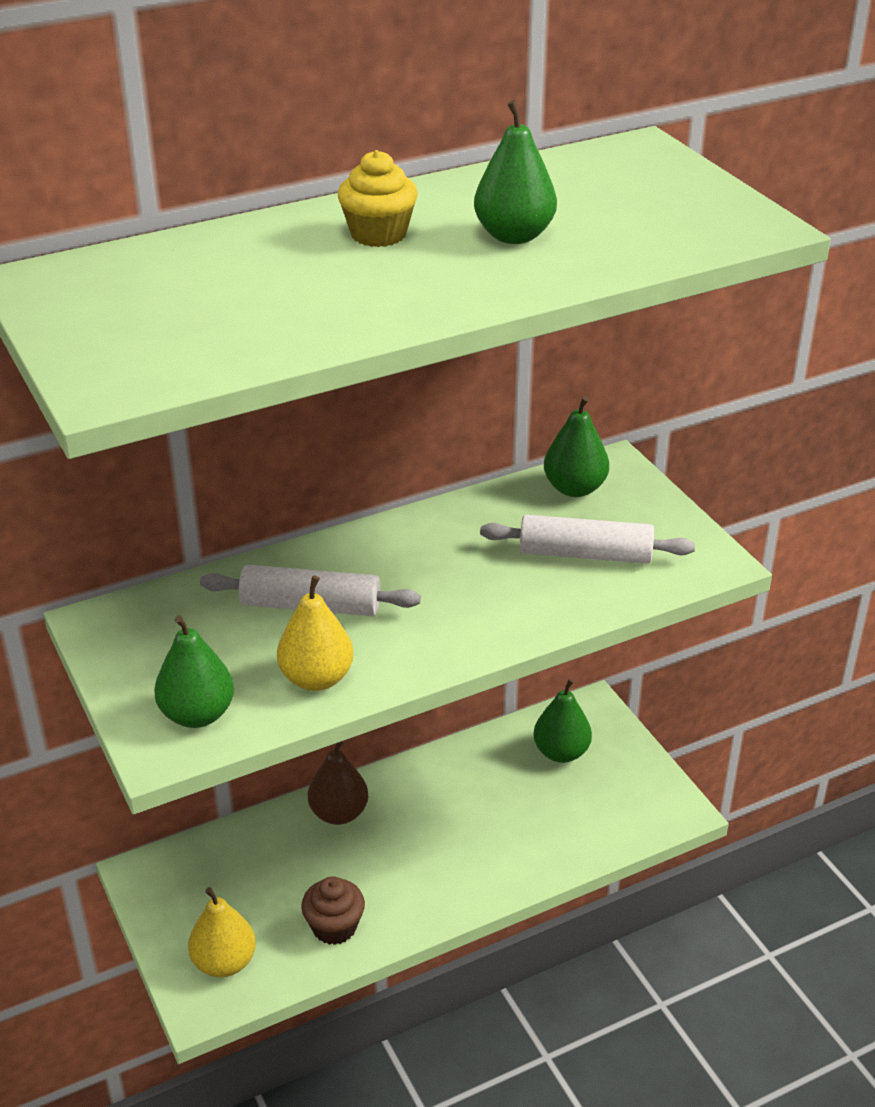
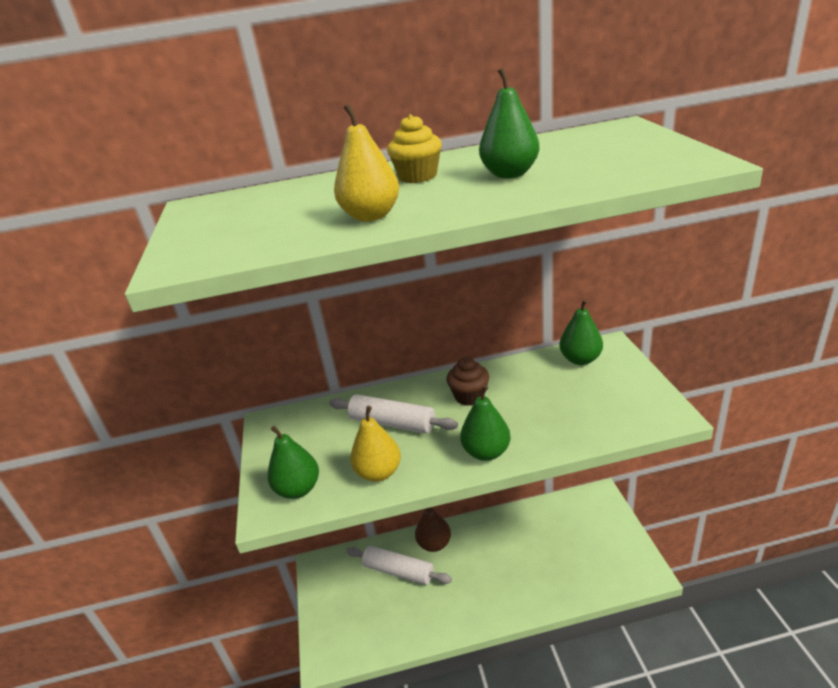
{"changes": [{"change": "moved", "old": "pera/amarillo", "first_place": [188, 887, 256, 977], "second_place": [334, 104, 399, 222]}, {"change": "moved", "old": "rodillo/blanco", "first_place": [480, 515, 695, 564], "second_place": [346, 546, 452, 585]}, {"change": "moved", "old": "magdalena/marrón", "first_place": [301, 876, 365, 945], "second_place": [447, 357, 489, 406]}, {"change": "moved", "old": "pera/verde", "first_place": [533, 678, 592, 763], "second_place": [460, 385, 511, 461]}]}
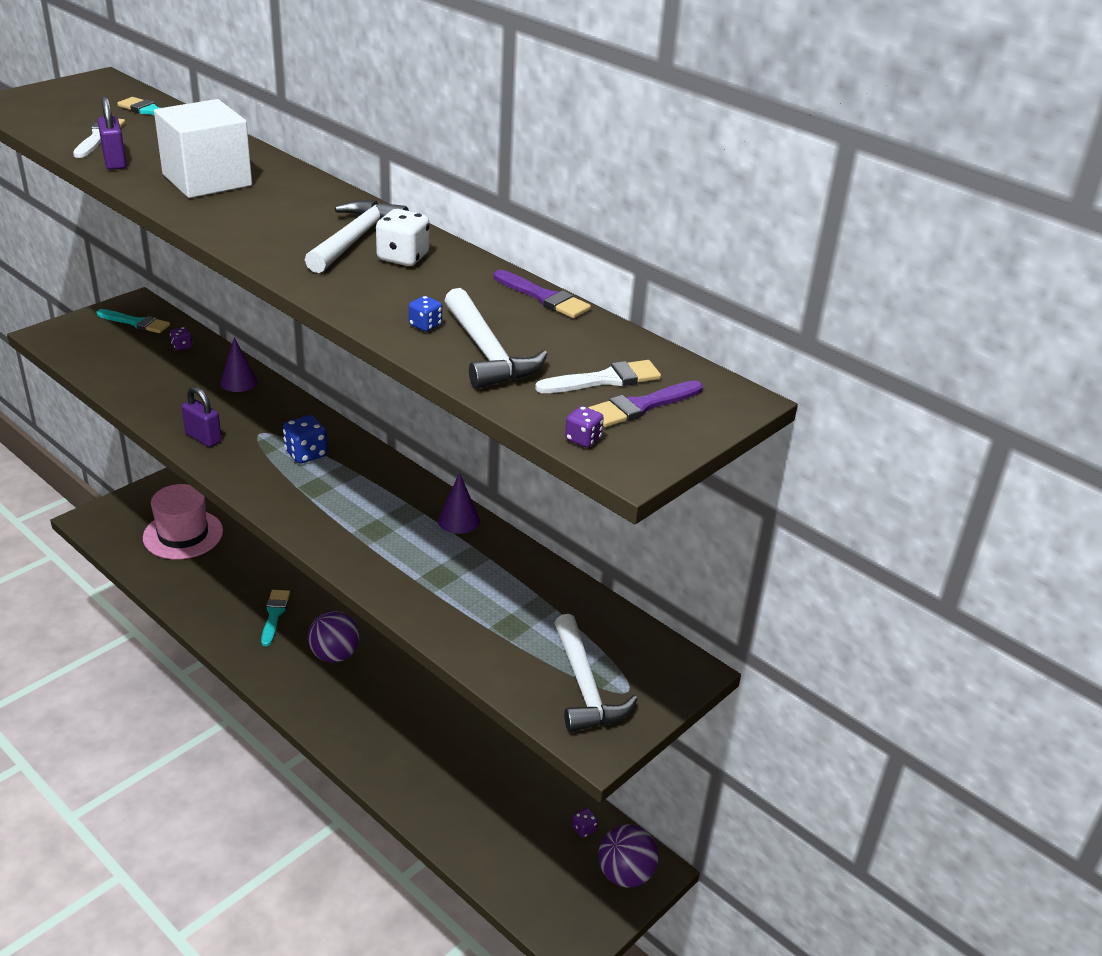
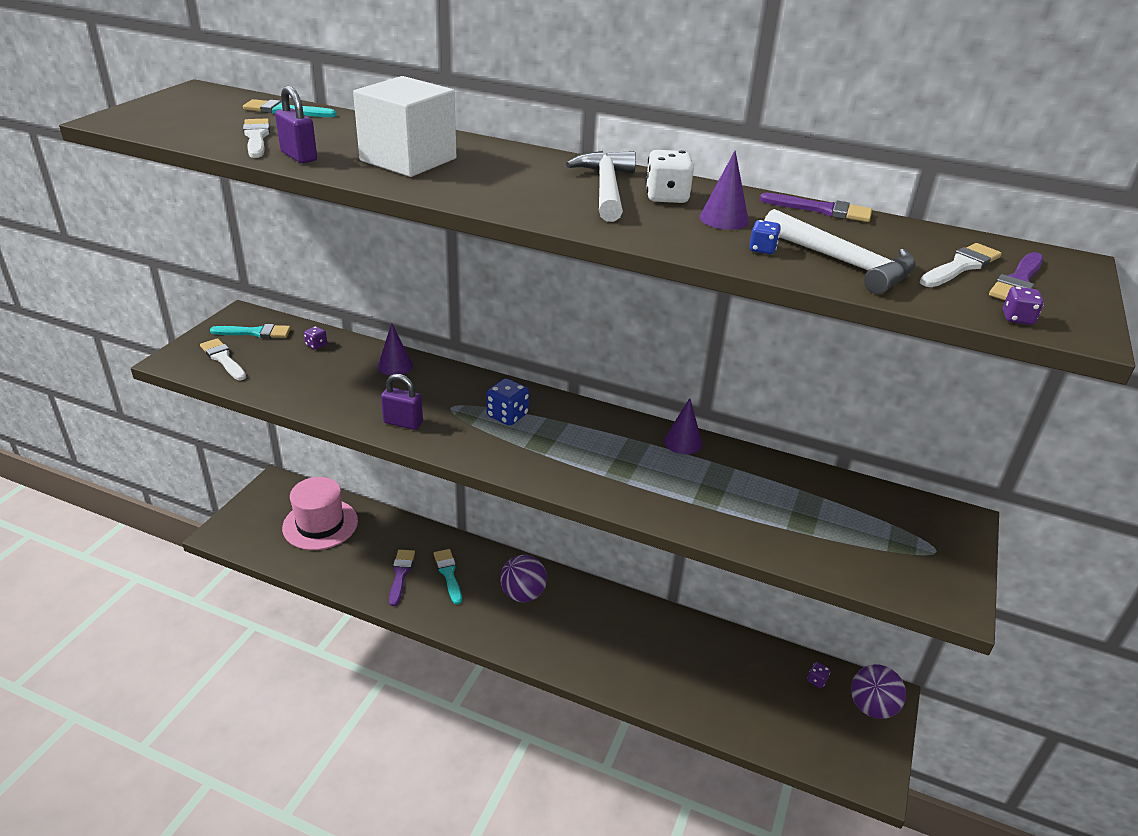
{"changes": [{"change": "added", "new": "pincel/blanco", "second_place": [200, 338, 246, 380]}, {"change": "added", "new": "pincel/morado", "second_place": [389, 550, 415, 606]}, {"change": "added", "new": "cono/morado", "second_place": [699, 151, 749, 230]}, {"change": "removed", "old": "martillo/blanco", "first_place": [554, 614, 637, 732]}]}
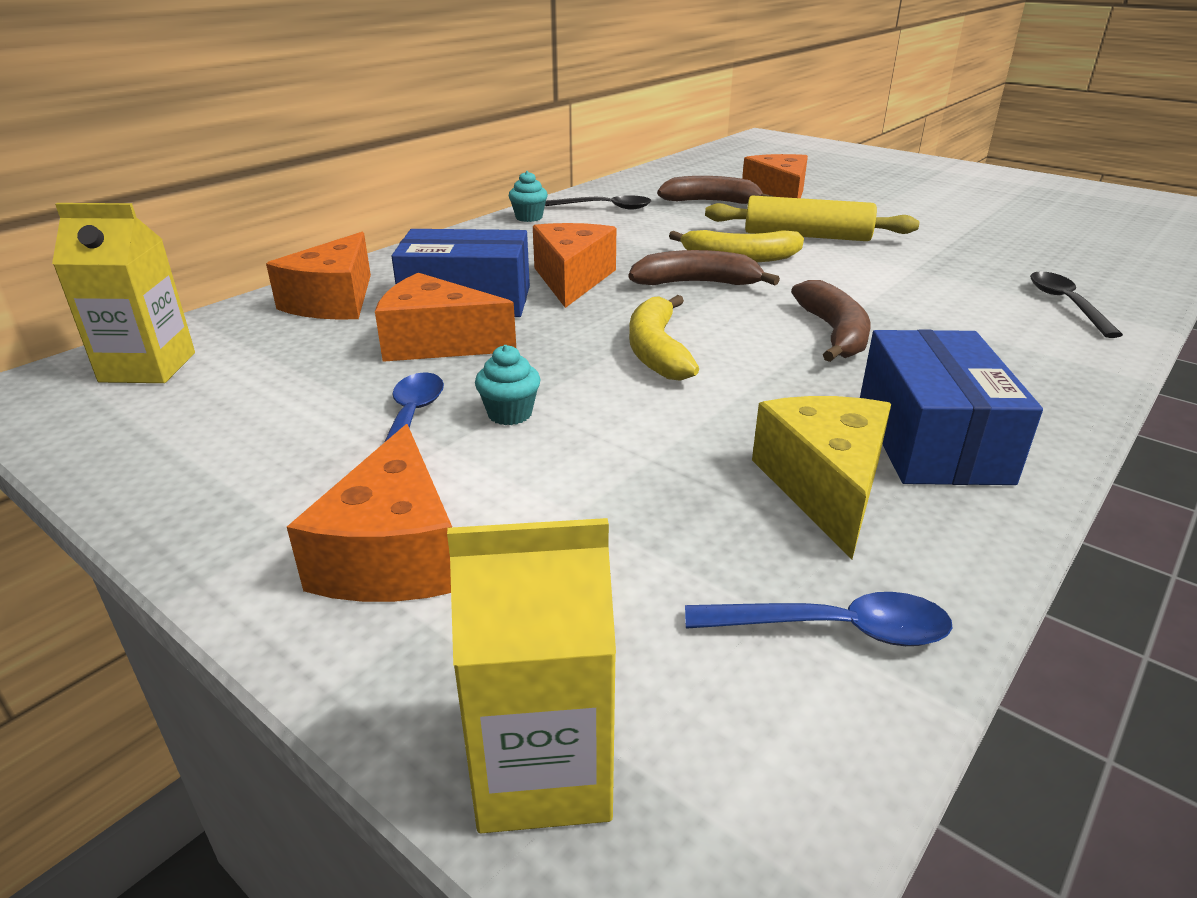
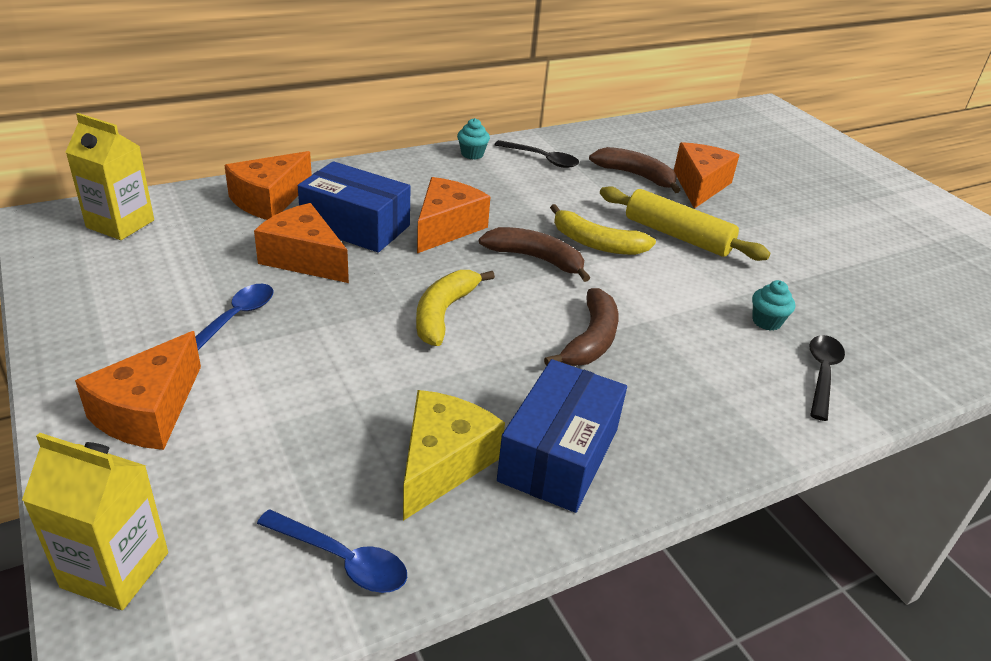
{"changes": [{"change": "moved", "old": "magdalena/turquesa", "first_place": [475, 345, 541, 425], "second_place": [752, 280, 795, 331]}]}
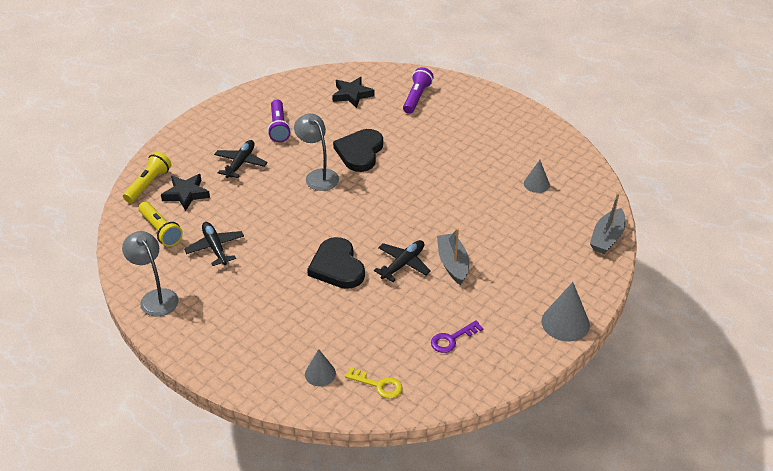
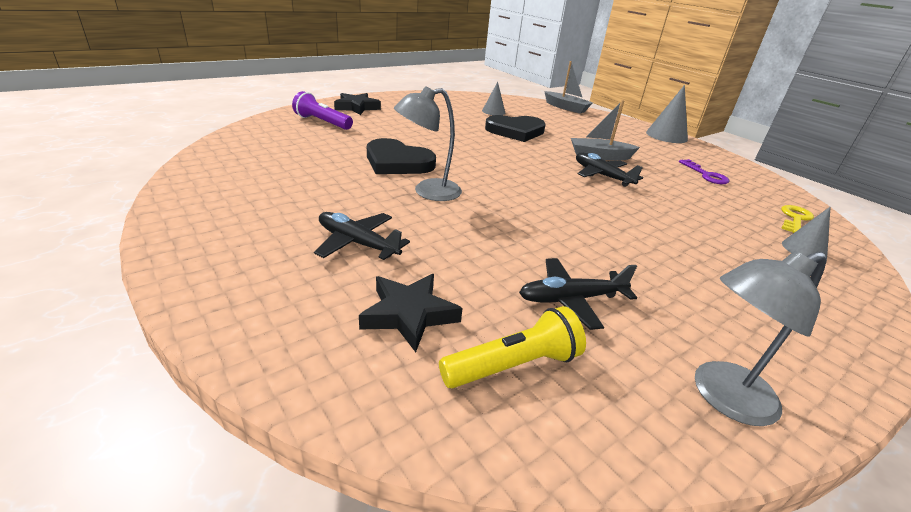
{"changes": [{"change": "moved", "old": "estrella/negro", "first_place": [332, 77, 375, 108], "second_place": [334, 93, 381, 115]}, {"change": "moved", "old": "corazón/negro", "first_place": [307, 237, 365, 289], "second_place": [485, 115, 546, 142]}, {"change": "removed", "old": "lámpara de mano/amarillo", "first_place": [123, 152, 172, 203]}, {"change": "removed", "old": "lámpara de mano/morado", "first_place": [268, 99, 291, 142]}]}
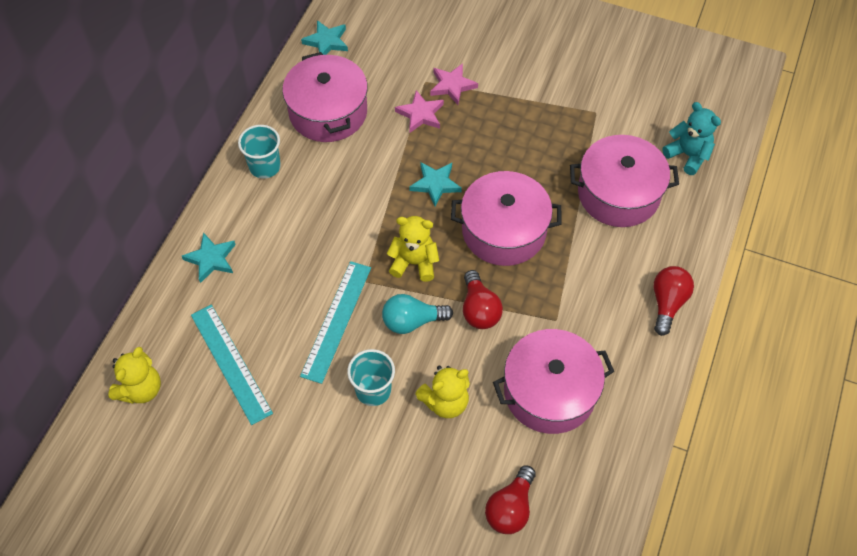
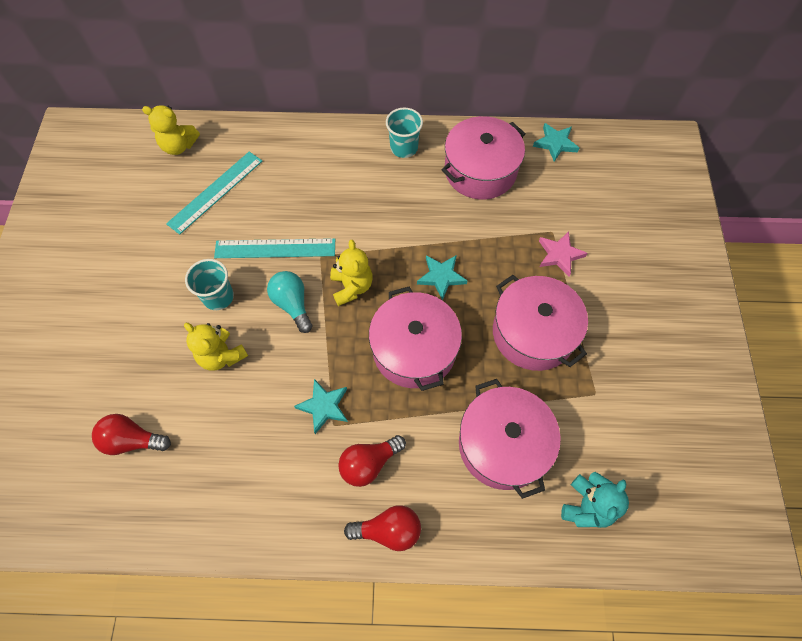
{"changes": [{"change": "moved", "old": "estrella/turquesa", "first_place": [182, 232, 236, 283], "second_place": [294, 379, 348, 434]}, {"change": "moved", "old": "bombilla/rojo", "first_place": [463, 270, 503, 329], "second_place": [338, 435, 406, 487]}, {"change": "moved", "old": "olla/rosa", "first_place": [493, 329, 614, 434], "second_place": [493, 275, 588, 371]}, {"change": "removed", "old": "estrella/rosa", "first_place": [395, 90, 444, 133]}]}
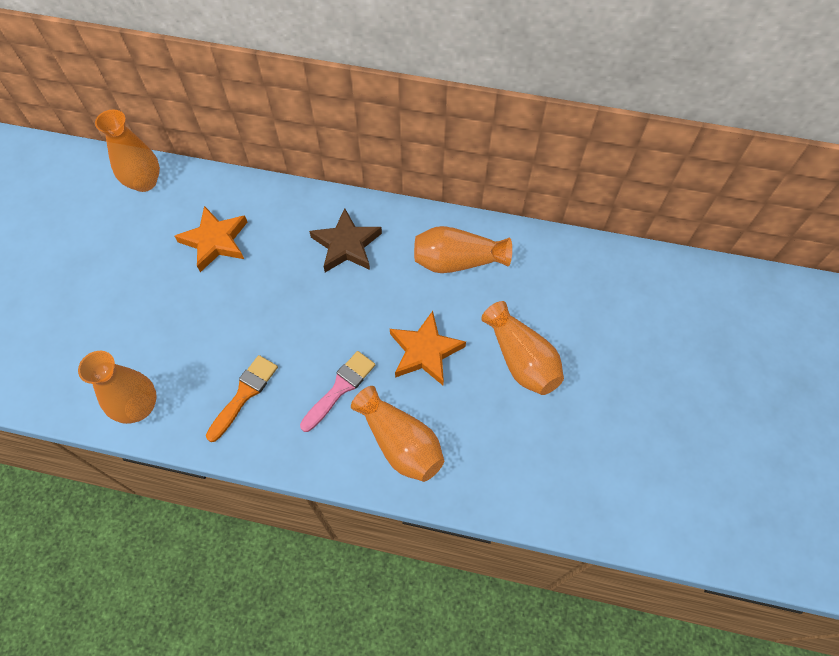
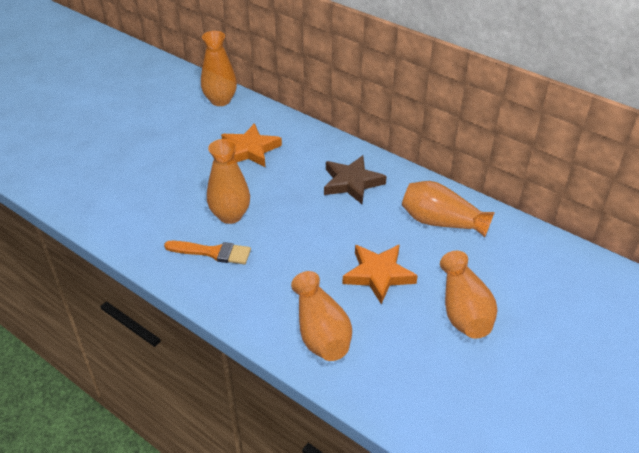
{"changes": [{"change": "turned", "old": "pincel/naranja", "first_place": [206, 355, 278, 442], "second_place": [164, 241, 251, 264], "degrees": 45}, {"change": "moved", "old": "florero/naranja", "first_place": [78, 351, 157, 424], "second_place": [207, 139, 250, 224]}, {"change": "removed", "old": "pincel/rosa", "first_place": [300, 351, 375, 432]}]}
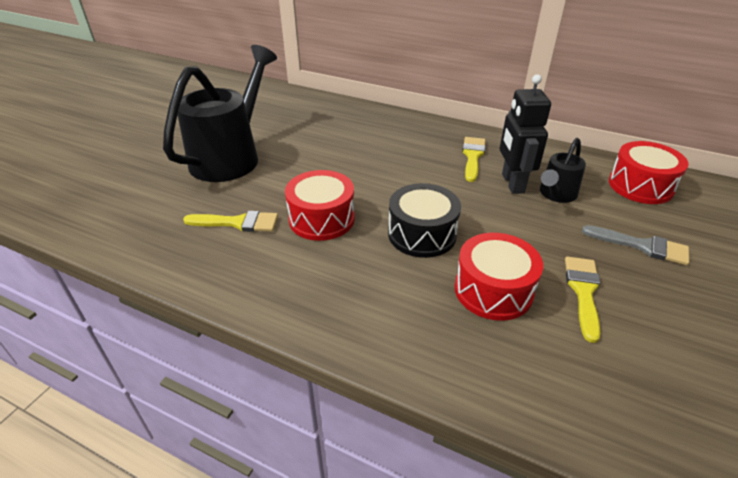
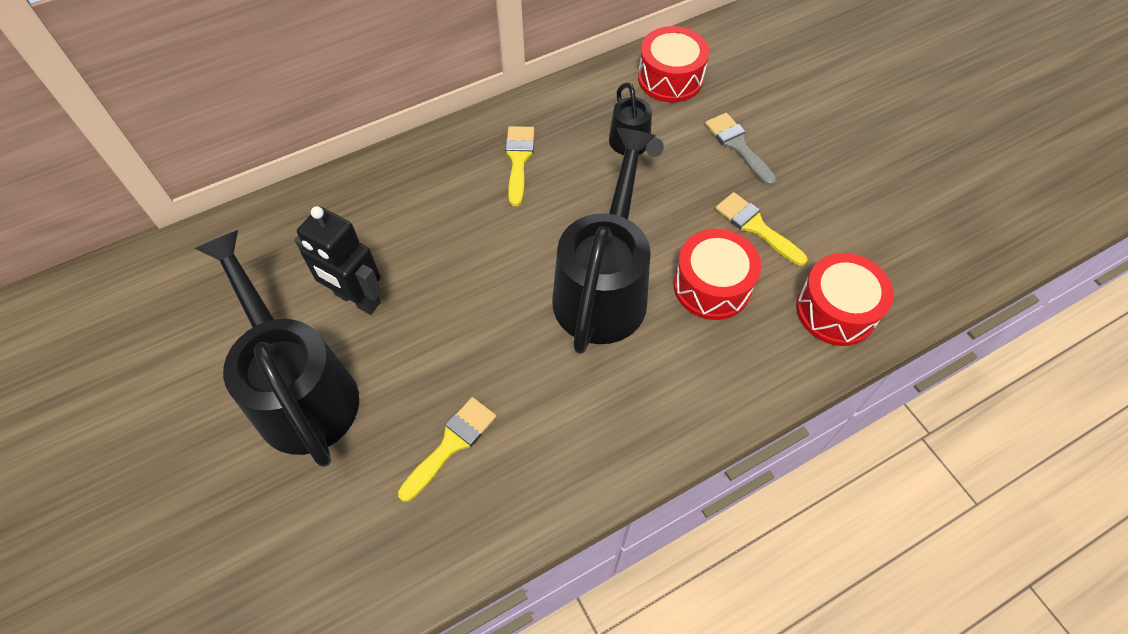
{"changes": [{"change": "moved", "old": "robot/negro", "first_place": [500, 74, 551, 194], "second_place": [294, 206, 382, 315]}, {"change": "turned", "old": "pincel/amarillo", "first_place": [462, 137, 486, 182], "second_place": [505, 126, 535, 206], "degrees": 45}, {"change": "replaced", "old": "tambor/negro", "new": "regadera/negro", "first_place": [388, 183, 461, 258], "second_place": [552, 127, 656, 354]}, {"change": "turned", "old": "pincel/gris", "first_place": [582, 225, 689, 265], "second_place": [705, 113, 777, 186], "degrees": -90}, {"change": "moved", "old": "tambor/rojo", "first_place": [285, 170, 355, 241], "second_place": [796, 253, 894, 346]}]}
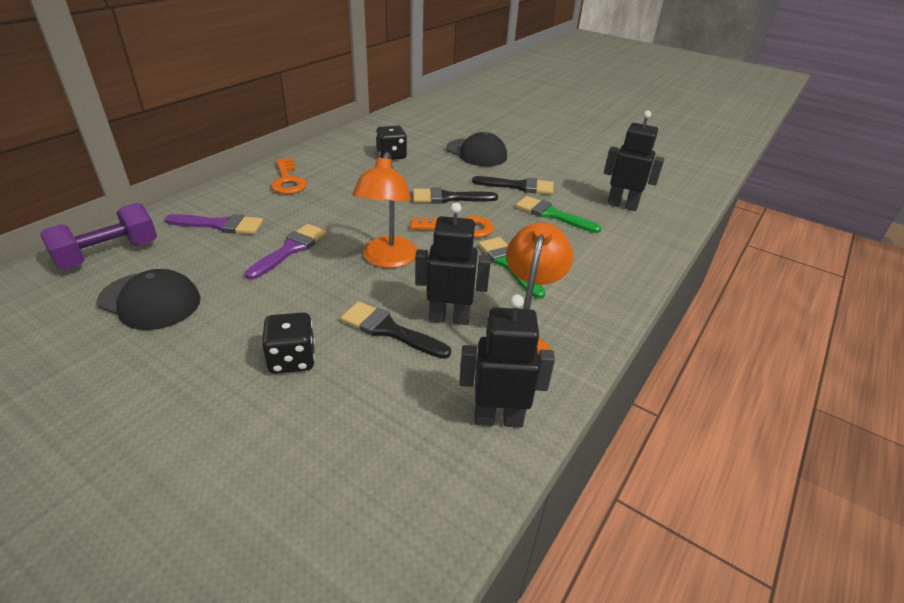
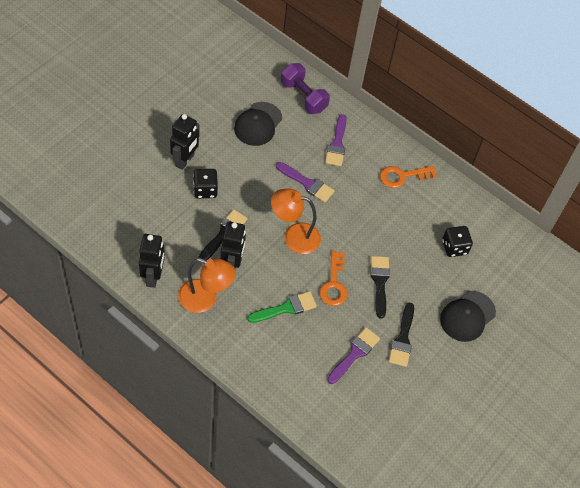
{"changes": [{"change": "moved", "old": "robot/negro", "first_place": [604, 111, 665, 211], "second_place": [170, 114, 200, 170]}, {"change": "recoloured", "old": "pincel/verde", "new": "pincel/morado", "first_place": [516, 196, 602, 233], "second_place": [327, 327, 380, 384]}]}
